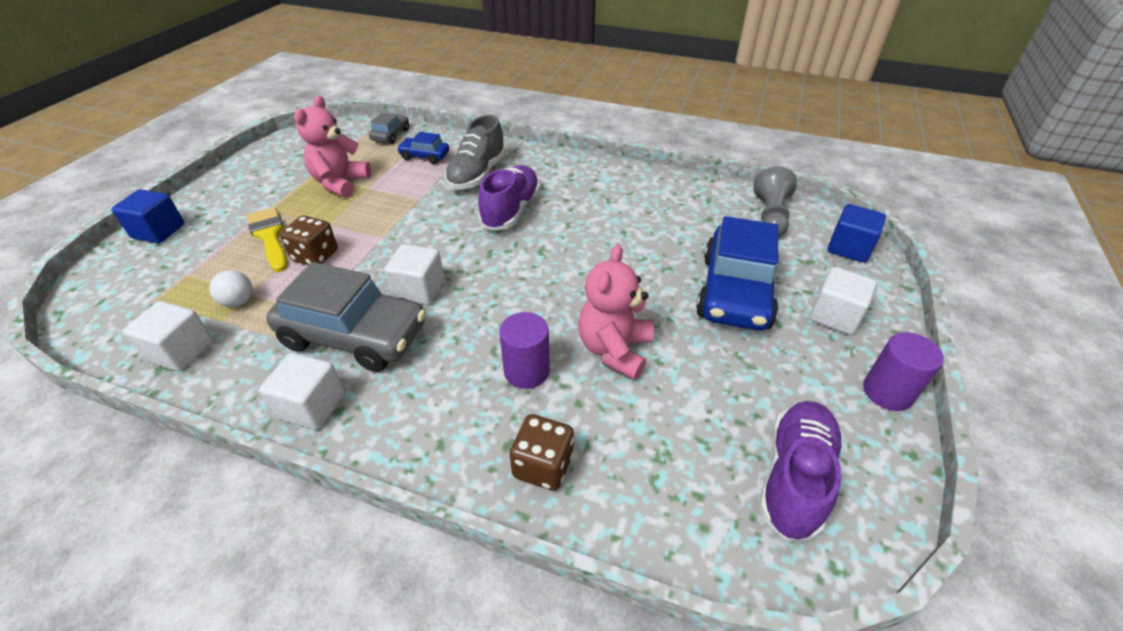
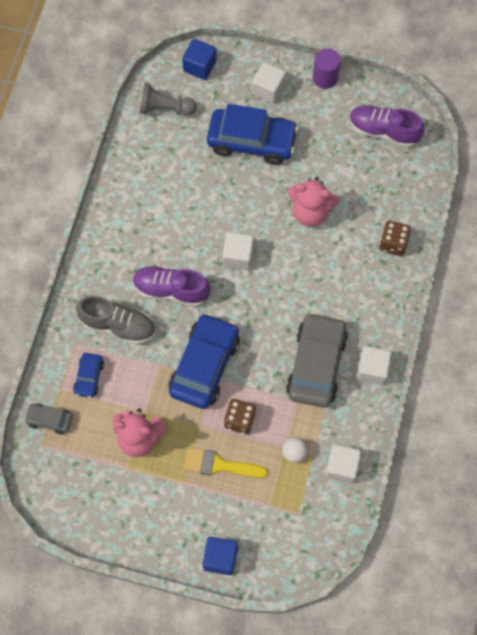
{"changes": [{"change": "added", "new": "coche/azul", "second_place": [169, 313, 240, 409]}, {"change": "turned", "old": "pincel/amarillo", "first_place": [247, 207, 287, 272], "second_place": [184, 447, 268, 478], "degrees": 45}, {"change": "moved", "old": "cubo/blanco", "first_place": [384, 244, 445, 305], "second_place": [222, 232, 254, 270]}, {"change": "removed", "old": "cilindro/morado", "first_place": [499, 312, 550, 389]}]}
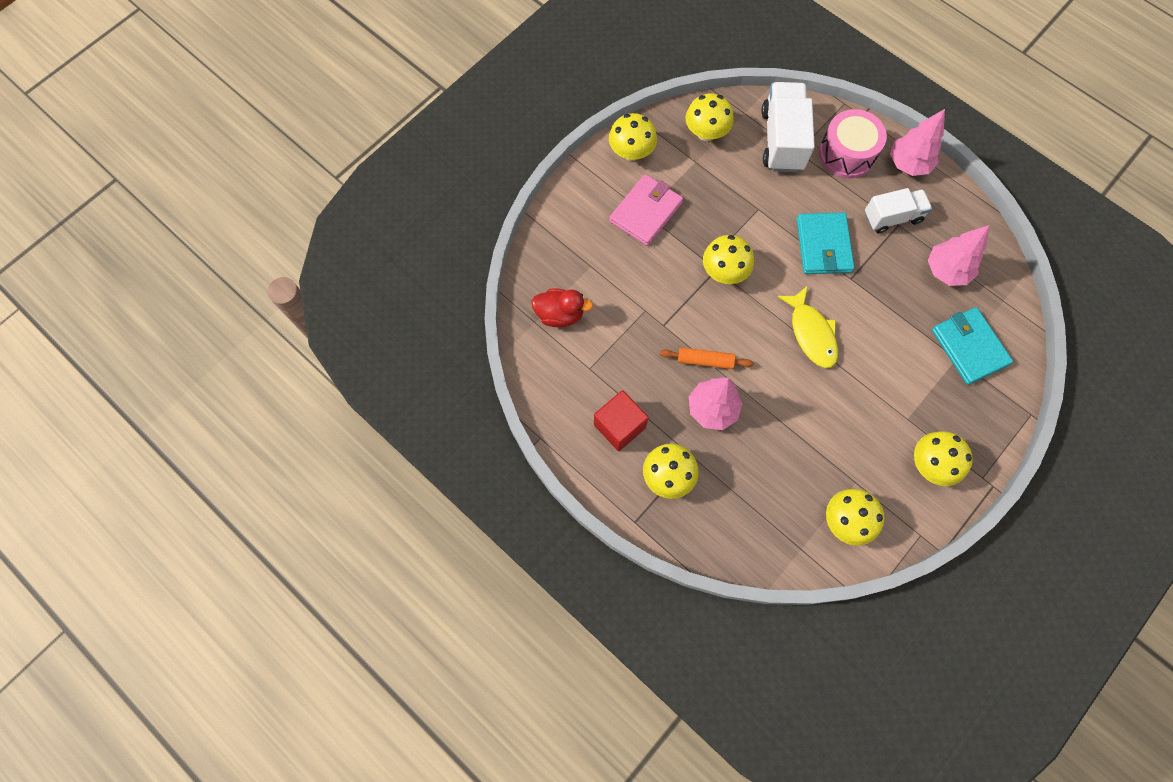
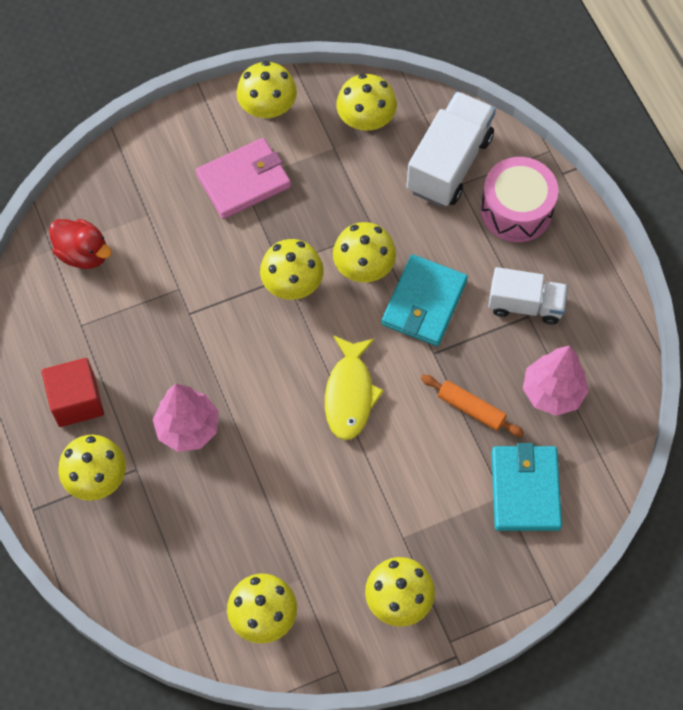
{"changes": [{"change": "added", "new": "seta/amarillo", "second_place": [333, 222, 396, 282]}, {"change": "moved", "old": "rodillo/naranja", "first_place": [660, 347, 754, 369], "second_place": [421, 374, 524, 437]}, {"change": "removed", "old": "árbol/rosa", "first_place": [890, 109, 945, 176]}]}
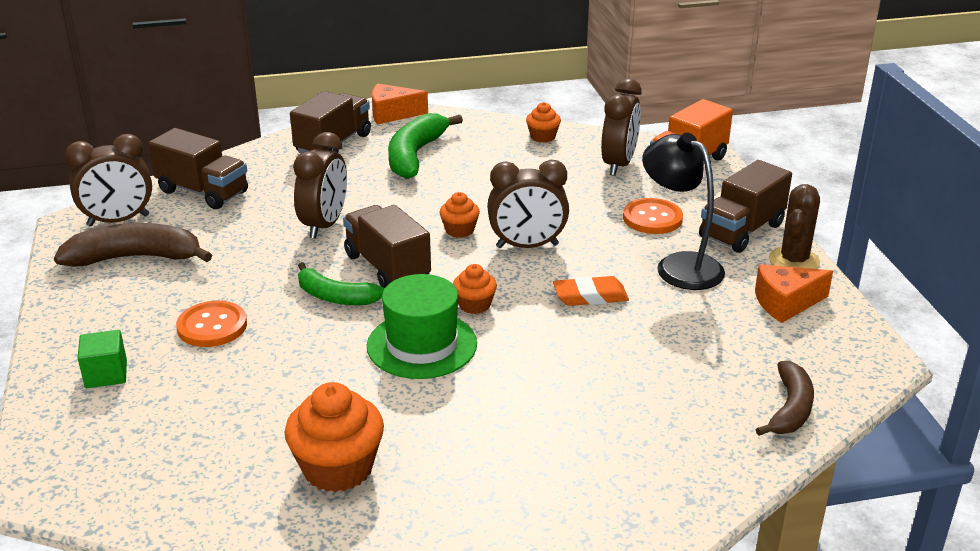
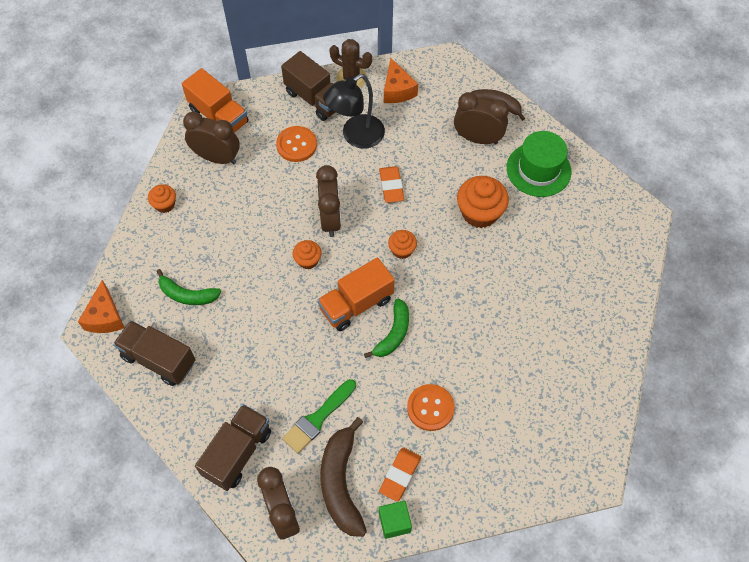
{"changes": [{"change": "resized", "old": "plátano/verde", "first_place": [388, 113, 463, 179], "second_place": [156, 269, 221, 305], "factor": 0.66}, {"change": "added", "new": "pincel/verde", "second_place": [282, 379, 356, 453]}, {"change": "recoloured", "old": "camión/marrón", "new": "camión/naranja", "first_place": [343, 205, 431, 288], "second_place": [317, 257, 395, 331]}, {"change": "added", "new": "goma de borrar/naranja", "second_place": [379, 447, 421, 502]}, {"change": "moved", "old": "cubo/verde", "first_place": [78, 330, 127, 388], "second_place": [379, 501, 412, 539]}, {"change": "moved", "old": "despertador/marrón", "first_place": [293, 132, 347, 239], "second_place": [454, 92, 509, 144]}, {"change": "moved", "old": "magdalena/naranja", "first_place": [285, 382, 384, 492], "second_place": [457, 176, 509, 228]}, {"change": "moved", "old": "sombrero/verde", "first_place": [367, 274, 477, 379], "second_place": [507, 131, 572, 197]}]}
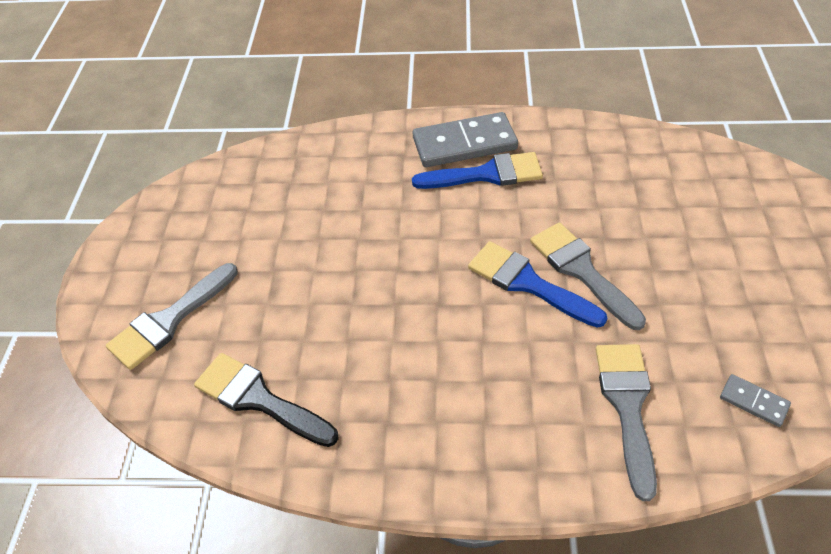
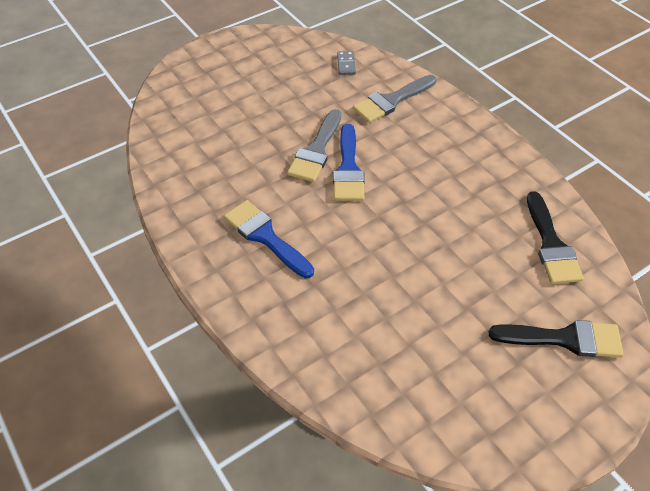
{"changes": [{"change": "recoloured", "old": "pincel/gris", "new": "pincel/negro", "first_place": [106, 263, 237, 370], "second_place": [489, 320, 624, 357]}, {"change": "removed", "old": "ficha de dominó/gris", "first_place": [413, 112, 518, 167]}]}
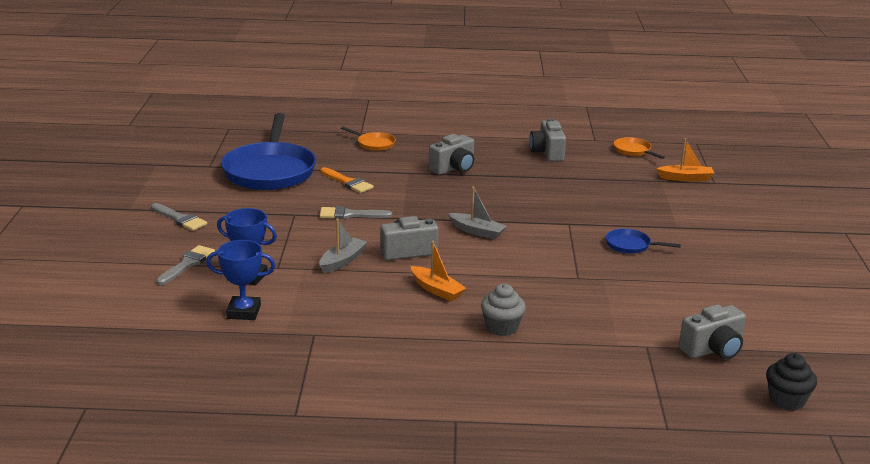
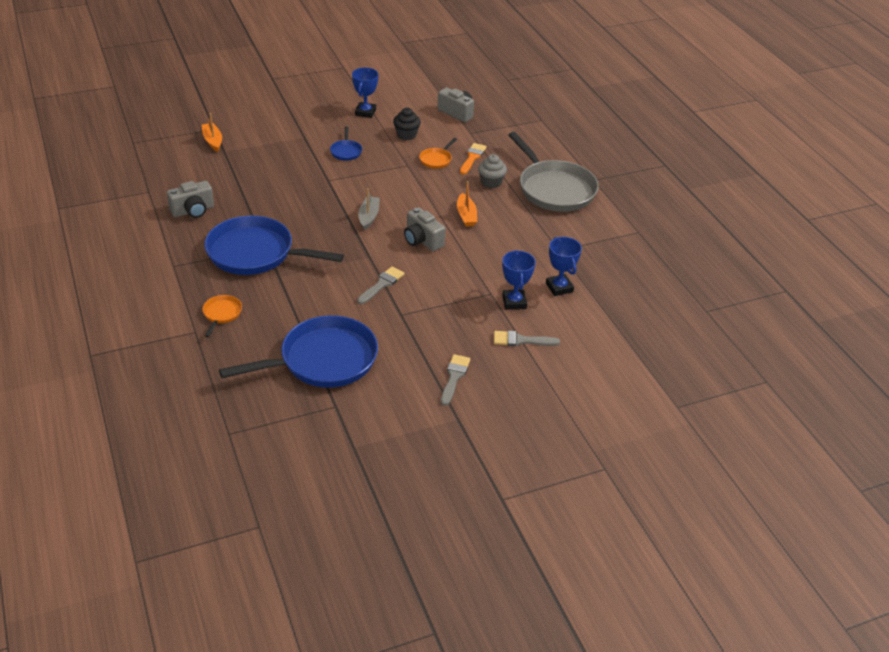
{"changes": [{"change": "replaced", "old": "cámara/gris", "new": "sartén/azul", "first_place": [429, 134, 474, 175], "second_place": [204, 216, 344, 275]}, {"change": "added", "new": "trofeo/azul", "second_place": [352, 68, 379, 118]}, {"change": "turned", "old": "pincel/gris", "first_place": [320, 206, 392, 219], "second_place": [357, 266, 405, 304], "degrees": -120}, {"change": "moved", "old": "magdalena/negro", "first_place": [766, 353, 817, 411], "second_place": [393, 108, 421, 140]}, {"change": "moved", "old": "sartén/naranja", "first_place": [613, 137, 665, 159], "second_place": [419, 138, 457, 169]}, {"change": "turned", "old": "barco/naranja", "first_place": [411, 241, 466, 301], "second_place": [457, 181, 477, 227], "degrees": 150}, {"change": "moved", "old": "pincel/naranja", "first_place": [320, 167, 374, 193], "second_place": [460, 143, 487, 174]}, {"change": "added", "new": "sartén/gris", "second_place": [508, 132, 599, 212]}, {"change": "removed", "old": "barco/gris", "first_place": [319, 219, 367, 273]}]}
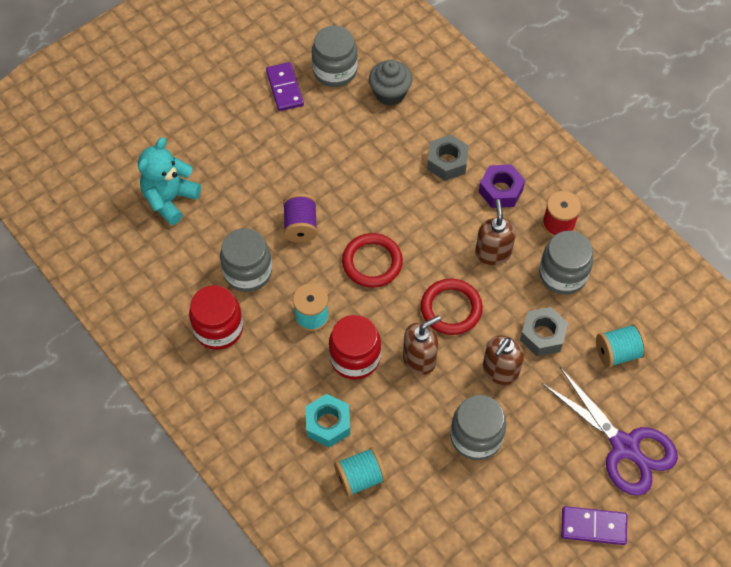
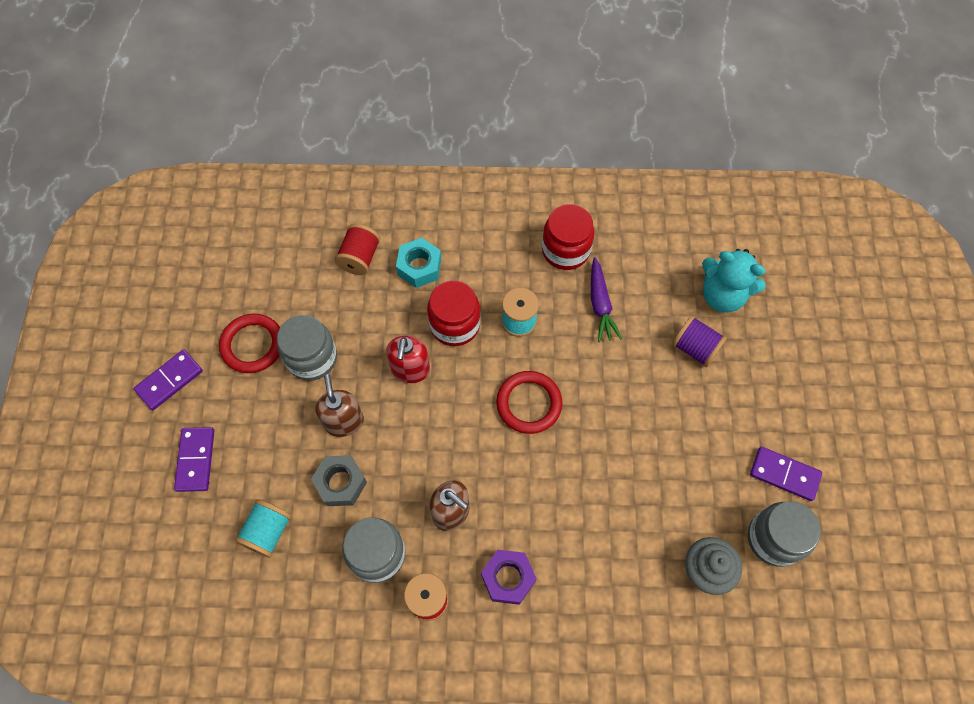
{"changes": [{"change": "replaced", "old": "tijeras/morado", "new": "ficha de dominó/morado", "first_place": [542, 367, 678, 496], "second_place": [174, 427, 214, 492]}, {"change": "moved", "old": "anillo/rojo", "first_place": [421, 279, 483, 335], "second_place": [219, 314, 280, 373]}, {"change": "recoloured", "old": "carrete/turquesa", "new": "carrete/rojo", "first_place": [334, 447, 387, 497], "second_place": [335, 224, 380, 275]}, {"change": "recoloured", "old": "dispensador de jabón/marrón", "new": "dispensador de jabón/rojo", "first_place": [403, 316, 441, 375], "second_place": [386, 336, 430, 383]}, {"change": "replaced", "old": "tarro/gris", "new": "zanahoria/morado", "first_place": [220, 228, 272, 292], "second_place": [591, 257, 622, 342]}, {"change": "moved", "old": "carrete/morado", "first_place": [283, 193, 317, 242], "second_place": [672, 316, 727, 367]}, {"change": "turned", "old": "osito/turquesa", "first_place": [138, 137, 201, 225], "second_place": [702, 249, 766, 313], "degrees": 135}, {"change": "removed", "old": "tuerca/gris", "first_place": [427, 134, 469, 181]}]}
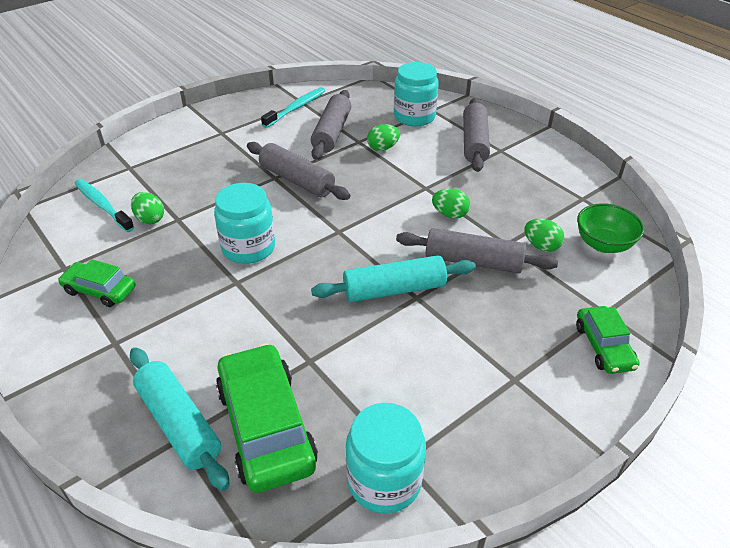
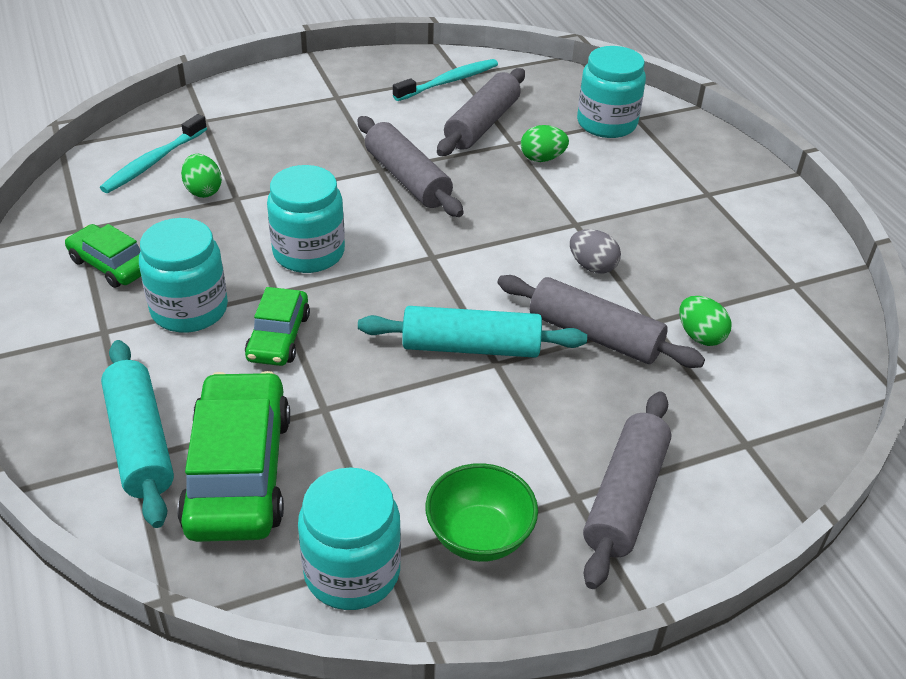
{"changes": [{"change": "turned", "old": "cepillo de dientes/turquesa", "first_place": [74, 179, 135, 232], "second_place": [100, 114, 207, 193], "degrees": -120}, {"change": "added", "new": "tarro/turquesa", "second_place": [139, 218, 228, 333]}, {"change": "moved", "old": "coche/verde", "first_place": [576, 306, 640, 374], "second_place": [245, 287, 310, 366]}, {"change": "moved", "old": "cuenco/verde", "first_place": [577, 203, 644, 253], "second_place": [425, 463, 538, 562]}, {"change": "recoloured", "old": "huevo/verde", "new": "huevo/gris", "first_place": [432, 189, 470, 219], "second_place": [570, 229, 621, 274]}, {"change": "moved", "old": "rodillo/gris", "first_place": [463, 98, 490, 172], "second_place": [583, 392, 671, 589]}]}
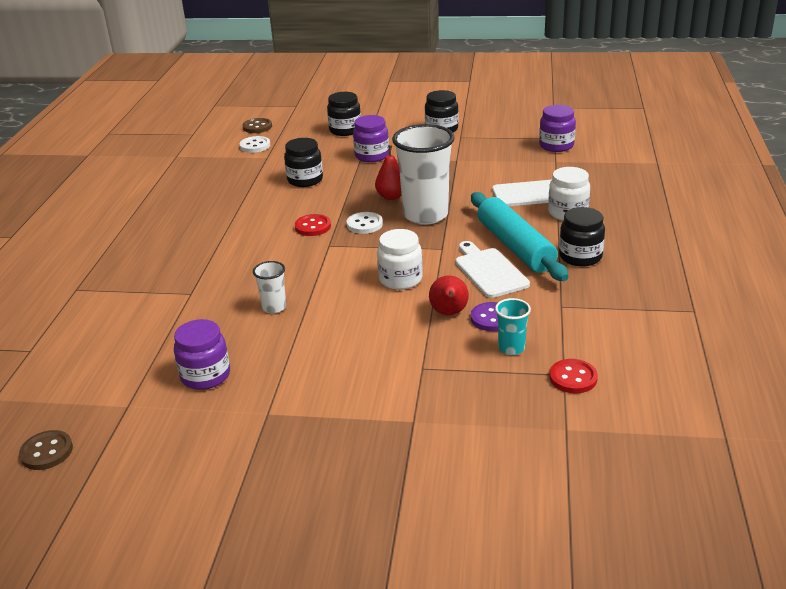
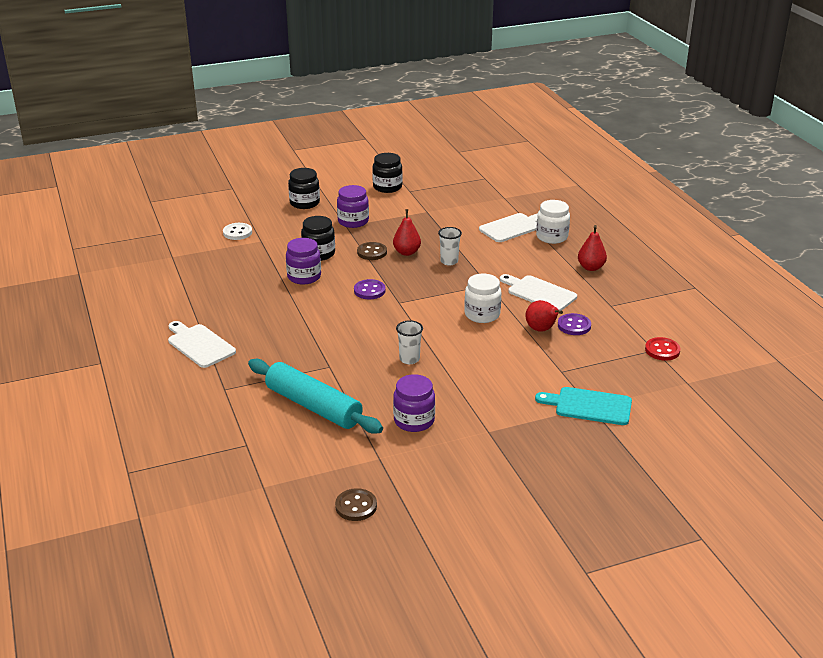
{"changes": [{"change": "added", "new": "tabla de cortar/blanco", "second_place": [168, 321, 236, 368]}, {"change": "moved", "old": "rodillo/turquesa", "first_place": [471, 192, 568, 281], "second_place": [248, 359, 383, 434]}, {"change": "moved", "old": "tarro/morado", "first_place": [539, 105, 576, 152], "second_place": [286, 238, 321, 284]}, {"change": "recoloured", "old": "botón/rojo", "new": "botón/morado", "first_place": [295, 214, 331, 236], "second_place": [354, 279, 386, 299]}, {"change": "moved", "old": "botón/marrón", "first_place": [242, 118, 272, 133], "second_place": [357, 242, 387, 260]}, {"change": "resized", "old": "vaso/blanco", "first_place": [392, 124, 455, 225], "second_place": [438, 227, 462, 265], "factor": 0.46}, {"change": "added", "new": "tabla de cortar/turquesa", "second_place": [535, 387, 632, 425]}, {"change": "replaced", "old": "tarro/negro", "new": "pera/rojo", "first_place": [559, 207, 605, 266], "second_place": [578, 225, 607, 271]}, {"change": "removed", "old": "botón/blanco", "first_place": [347, 212, 383, 234]}, {"change": "removed", "old": "vaso/turquesa", "first_place": [495, 298, 531, 355]}]}
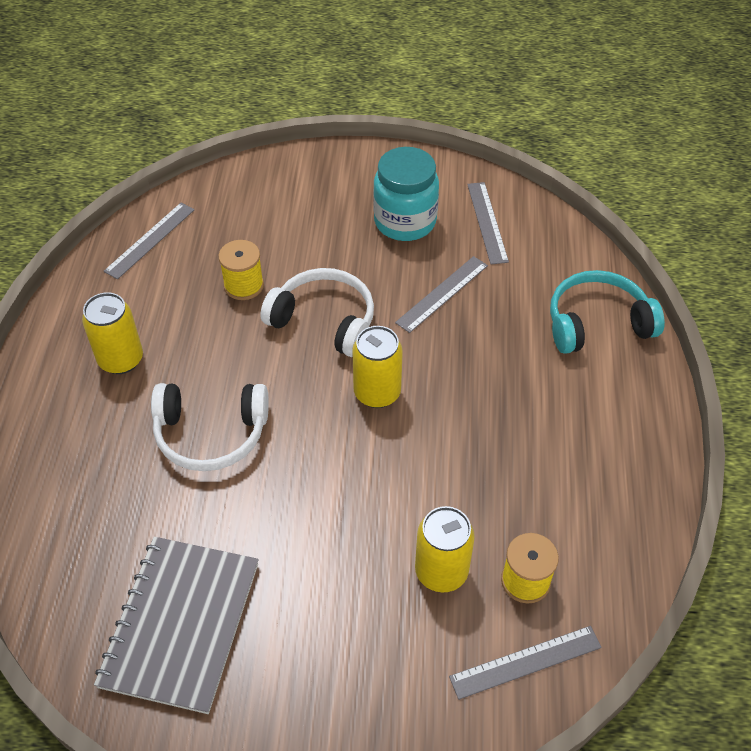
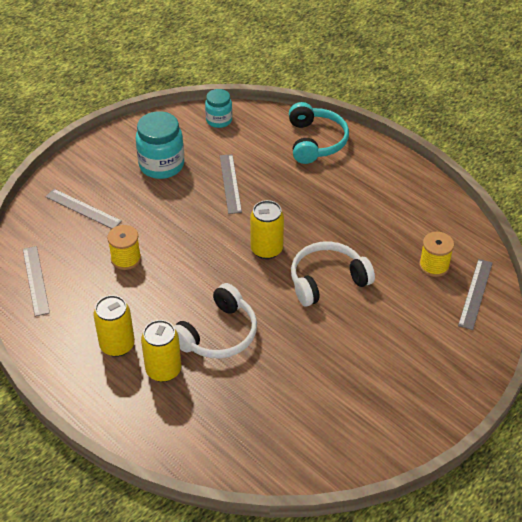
{"changes": [{"change": "moved", "old": "regla/gris", "first_place": [467, 182, 509, 265], "second_place": [45, 189, 122, 229]}, {"change": "moved", "old": "lata/amarillo", "first_place": [415, 506, 475, 592], "second_place": [141, 320, 181, 382]}, {"change": "added", "new": "tarro/turquesa", "second_place": [205, 89, 232, 128]}, {"change": "turned", "old": "auriculares/turquesa", "first_place": [550, 270, 665, 354], "second_place": [289, 102, 349, 164], "degrees": 150}, {"change": "moved", "old": "auriculares/blanco", "first_place": [260, 268, 374, 357], "second_place": [291, 241, 375, 307]}, {"change": "removed", "old": "cuaderno/gris", "first_place": [94, 537, 259, 714]}]}
